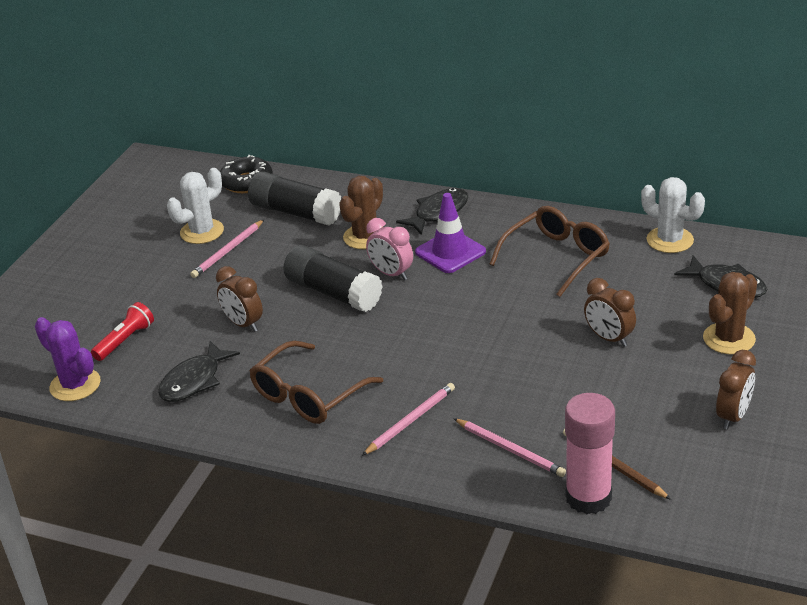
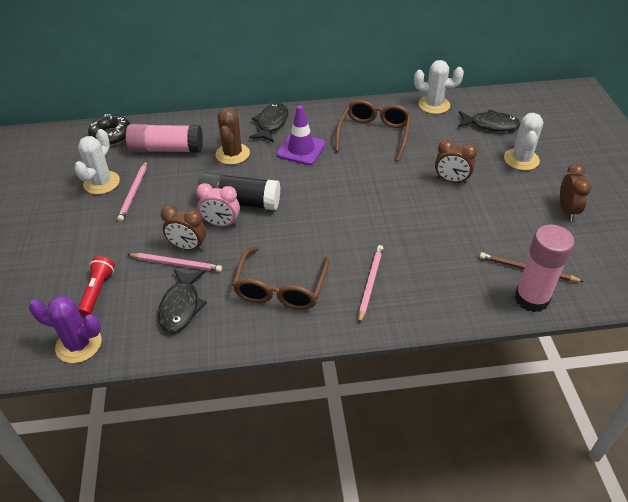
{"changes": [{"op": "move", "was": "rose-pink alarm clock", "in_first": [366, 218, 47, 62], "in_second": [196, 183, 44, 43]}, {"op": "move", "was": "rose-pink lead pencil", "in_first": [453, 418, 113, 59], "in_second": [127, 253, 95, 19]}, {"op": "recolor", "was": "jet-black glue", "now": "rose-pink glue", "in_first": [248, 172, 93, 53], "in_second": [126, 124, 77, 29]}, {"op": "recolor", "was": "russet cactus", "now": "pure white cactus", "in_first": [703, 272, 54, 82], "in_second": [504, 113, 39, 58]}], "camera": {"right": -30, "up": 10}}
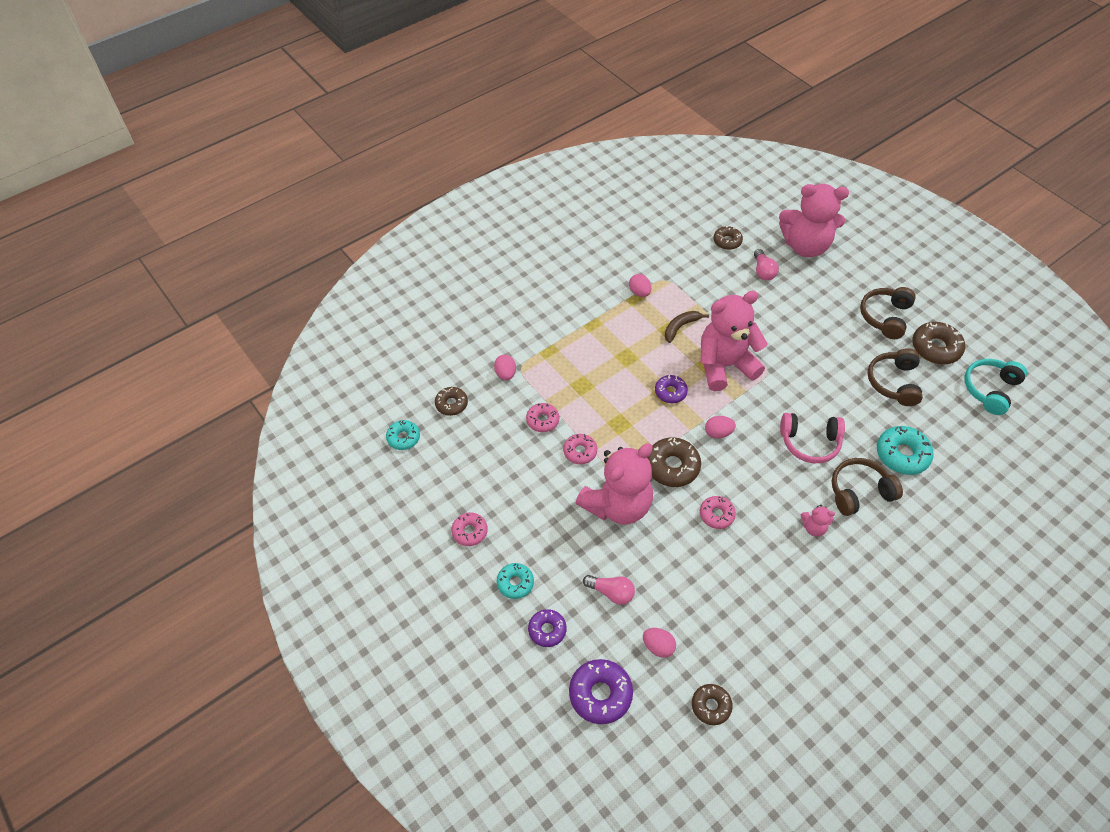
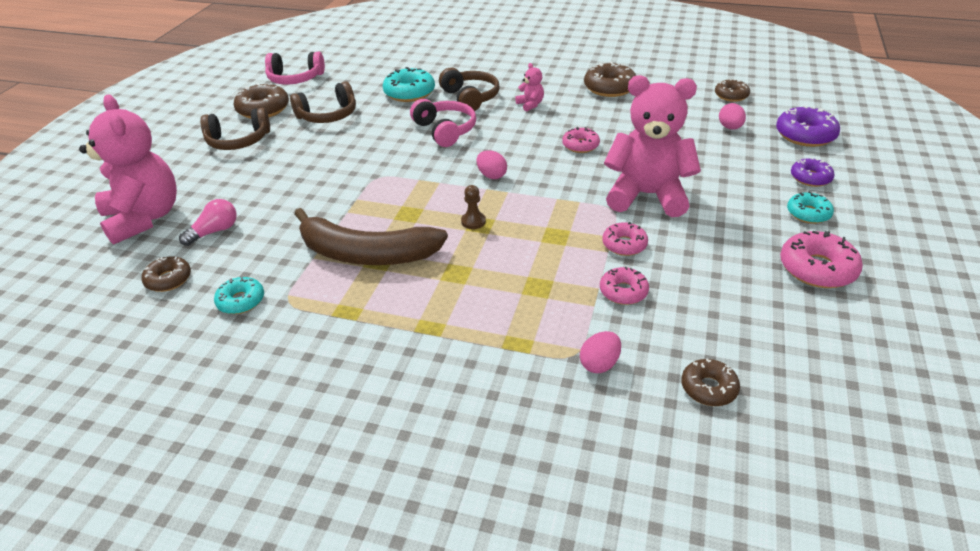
{"changes": [{"op": "delete", "was": "rose-pink lightbulb", "in_first": [583, 575, 52, 30]}, {"op": "delete", "was": "rose-pink toy egg", "in_first": [629, 274, 22, 23]}, {"op": "delete", "was": "rose-pink stuffed bear", "in_first": [700, 291, 68, 100]}, {"op": "move", "was": "teal doughnut", "in_first": [386, 420, 34, 30], "in_second": [214, 276, 50, 38]}, {"op": "move", "was": "russet doughnut", "in_first": [647, 437, 54, 50], "in_second": [584, 62, 52, 35]}, {"op": "replace", "was": "violet doughnut", "now": "russet game pawn", "in_first": [655, 375, 33, 28], "in_second": [461, 185, 25, 44]}, {"op": "recolor", "was": "teal over-ear headphones", "now": "rose-pink over-ear headphones", "in_first": [964, 359, 63, 56], "in_second": [265, 52, 60, 33]}, {"op": "rotate", "was": "russet over-ear headphones", "in_first": [832, 458, 71, 58], "in_second": [439, 68, 61, 43], "clockwise": -150}, {"op": "resize", "was": "rose-pink doughnut", "in_first": [451, 513, 37, 33], "in_second": [780, 231, 83, 57], "ratio": 1.59}, {"op": "resize", "was": "russet toy banana", "in_first": [665, 311, 44, 32], "in_second": [295, 208, 153, 57], "ratio": 2.09}], "camera": {"right": -125, "up": -15}}
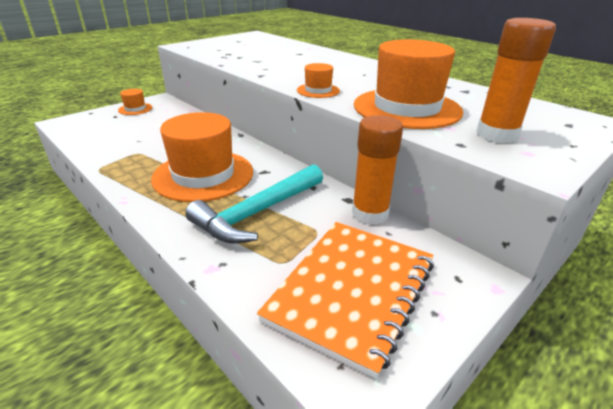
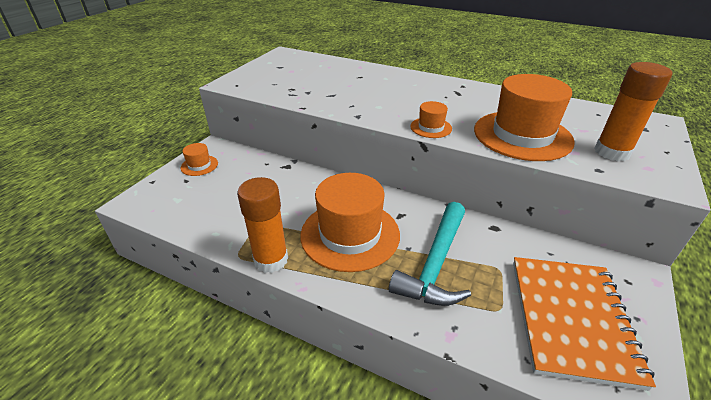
{"changes": [{"op": "move", "was": "bright orange glue", "in_first": [352, 115, 51, 110], "in_second": [237, 177, 51, 96]}], "camera": {"right": -20, "up": 5}}
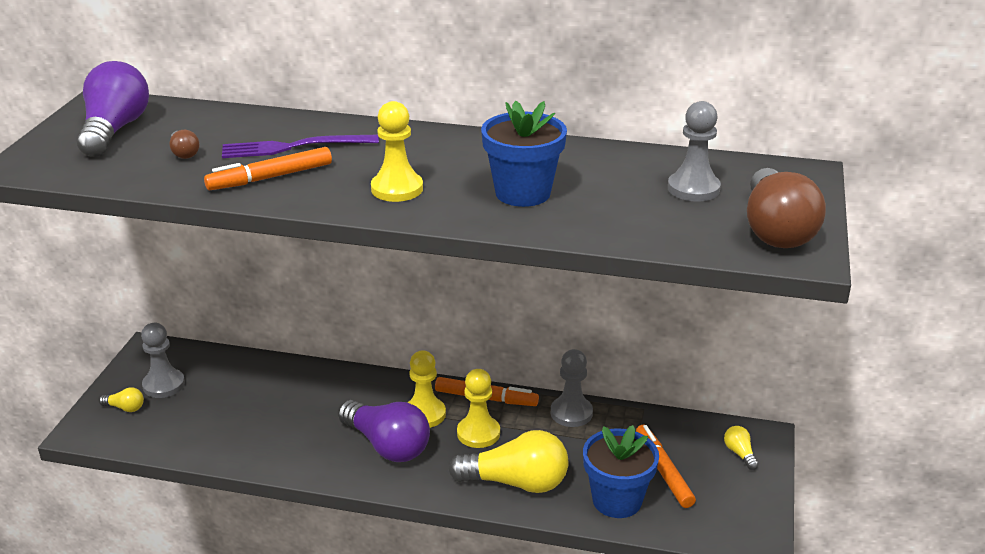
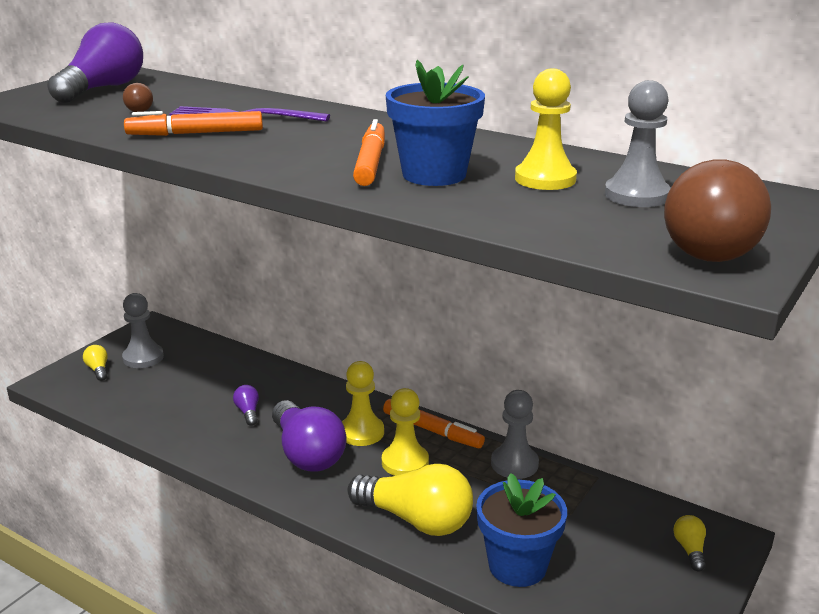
{"changes": [{"op": "insert", "now": "violet lightbulb", "in_second": [233, 385, 26, 41]}, {"op": "move", "was": "yellow game pawn", "in_first": [371, 101, 52, 101], "in_second": [515, 69, 62, 121]}, {"op": "move", "was": "bright orange marker", "in_first": [636, 425, 60, 83], "in_second": [353, 119, 32, 67]}, {"op": "rotate", "was": "yellow lightbulb", "in_first": [99, 387, 45, 25], "in_second": [83, 345, 25, 36], "clockwise": -150}], "camera": {"right": 20, "up": -5}}
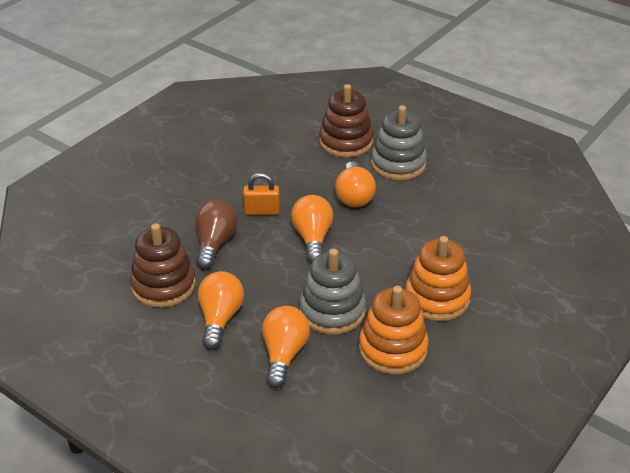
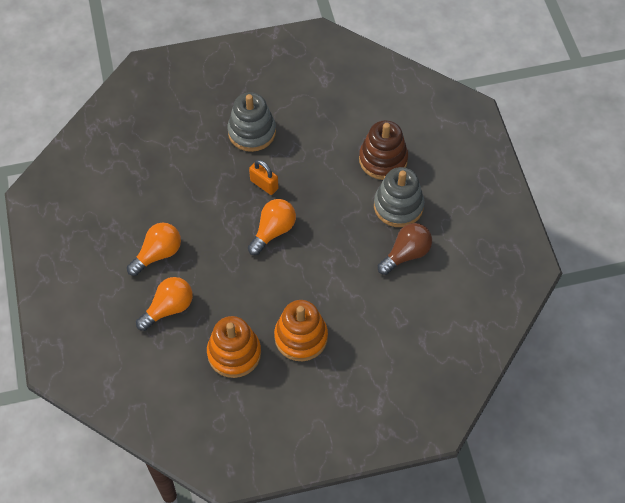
{"changes": [{"op": "delete", "was": "russet ring stacker", "in_first": [130, 223, 66, 85]}, {"op": "delete", "was": "bright orange lightbulb", "in_first": [335, 161, 41, 46]}, {"op": "move", "was": "russet lightbulb", "in_first": [195, 200, 42, 70], "in_second": [378, 223, 54, 52]}, {"op": "move", "was": "grey ring stacker", "in_first": [299, 249, 67, 86], "in_second": [228, 92, 48, 60]}], "camera": {"right": 40, "up": 20}}
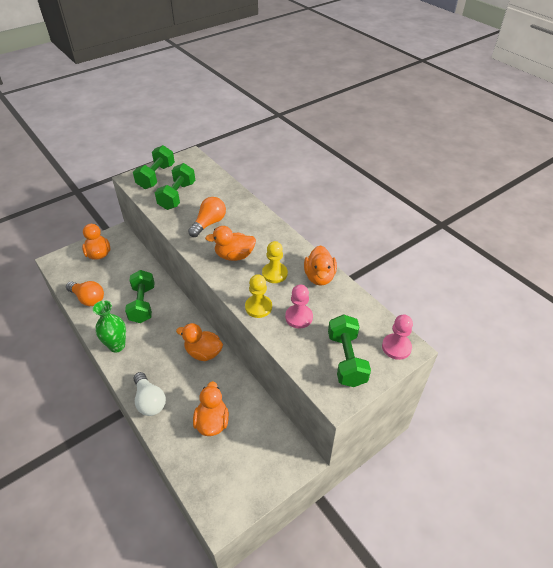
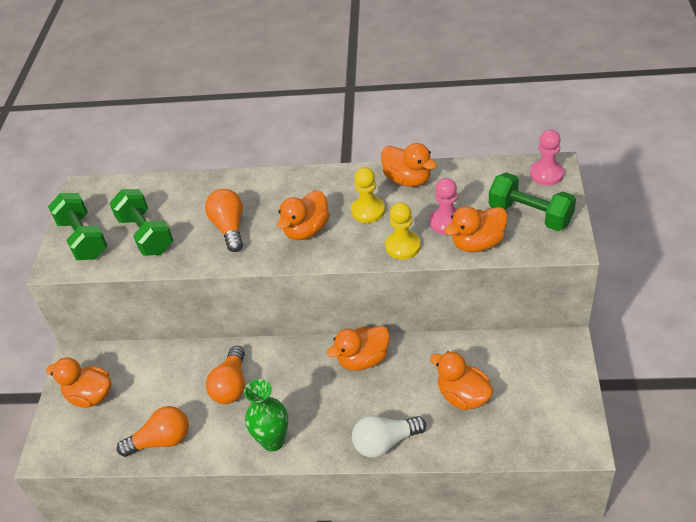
{"changes": [{"op": "insert", "now": "bright orange rubber duck", "in_second": [444, 206, 64, 46]}, {"op": "replace", "was": "leaf-green dumbbell", "now": "bright orange lightbulb", "in_first": [125, 270, 30, 53], "in_second": [206, 346, 39, 58]}, {"op": "rotate", "was": "pure white lightbulb", "in_first": [133, 372, 33, 44], "in_second": [352, 415, 74, 43], "clockwise": 150}], "camera": {"right": -45, "up": 0}}
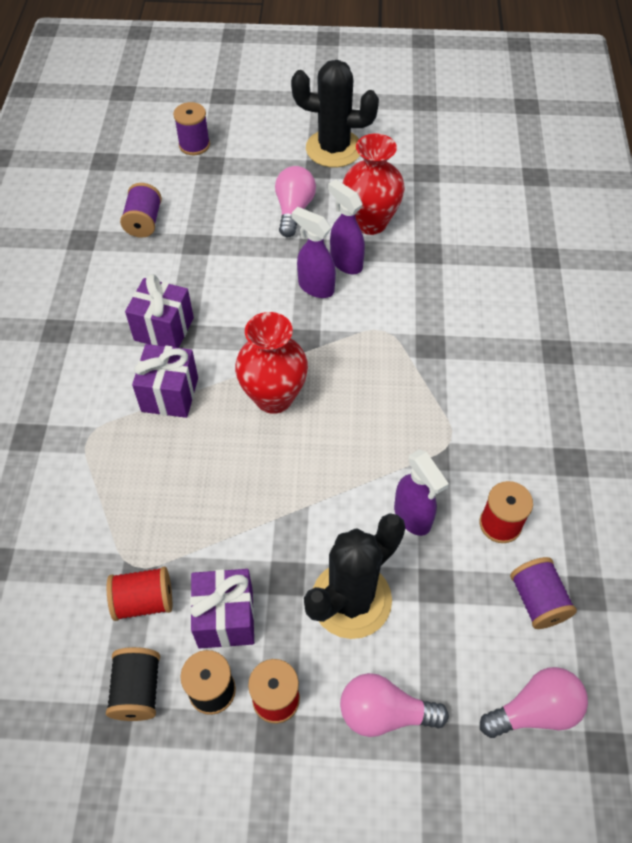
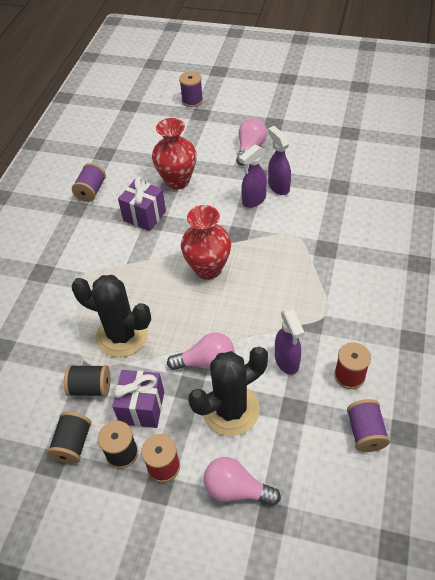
{"changes": [{"op": "delete", "was": "violet present", "in_first": [132, 344, 66, 74]}, {"op": "move", "was": "violet reel of thread", "in_first": [120, 183, 42, 55], "in_second": [72, 163, 34, 39]}, {"op": "move", "was": "jet-black cactus", "in_first": [291, 60, 88, 107], "in_second": [71, 275, 80, 82]}, {"op": "move", "was": "crimson flower vase", "in_first": [343, 133, 62, 102], "in_second": [152, 118, 45, 72]}, {"op": "move", "was": "rose-pink lightbulb", "in_first": [480, 667, 108, 71], "in_second": [167, 332, 67, 38]}, {"op": "recolor", "was": "crimson reel of thread", "now": "jet-black reel of thread", "in_first": [107, 566, 65, 55], "in_second": [64, 365, 46, 32]}, {"op": "rotate", "was": "violet spray bottle", "in_first": [292, 207, 44, 91], "in_second": [239, 145, 28, 63], "clockwise": -90}], "camera": {"right": 15, "up": -5}}
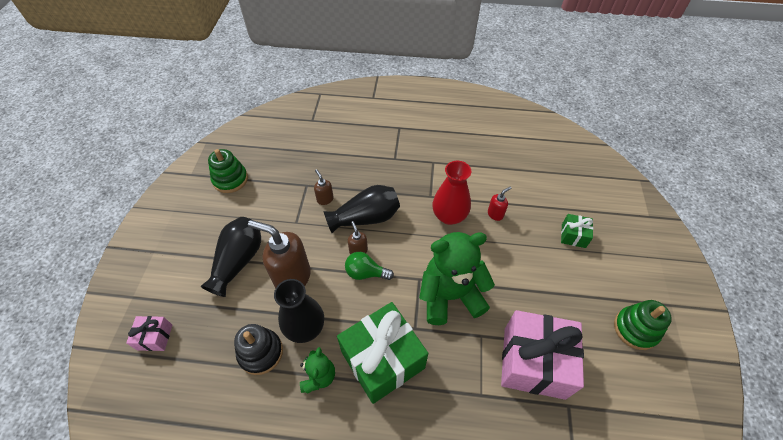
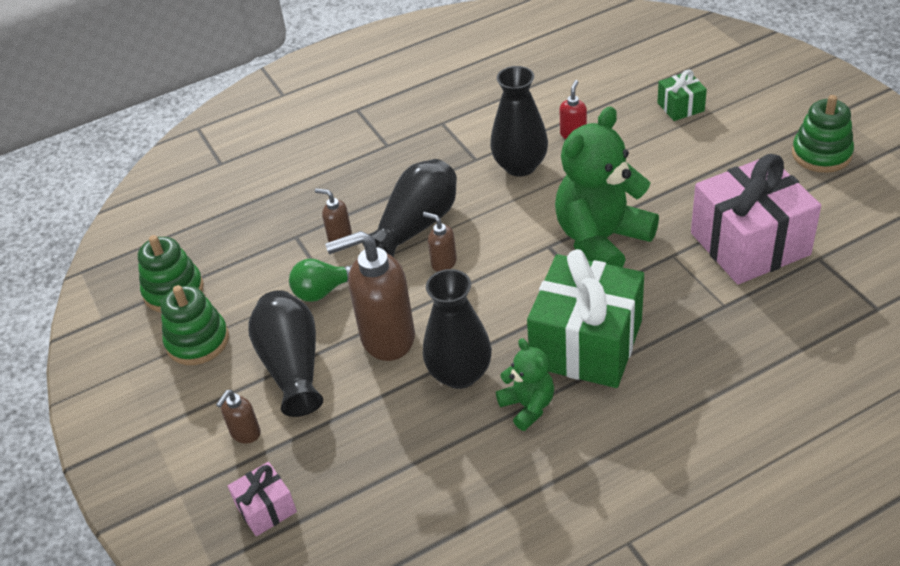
{"changes": [{"op": "delete", "was": "jet-black ring stacker", "in_first": [234, 324, 49, 51]}, {"op": "insert", "now": "leaf-green ring stacker", "in_second": [161, 285, 68, 80]}, {"op": "insert", "now": "russet soap dispenser", "in_second": [216, 390, 45, 54]}, {"op": "move", "was": "leaf-green lightbulb", "in_first": [345, 252, 49, 28], "in_second": [289, 258, 63, 44]}, {"op": "recolor", "was": "crimson flower vase", "now": "jet-black flower vase", "in_first": [432, 161, 39, 64], "in_second": [490, 66, 58, 111]}], "camera": {"right": -30, "up": -10}}
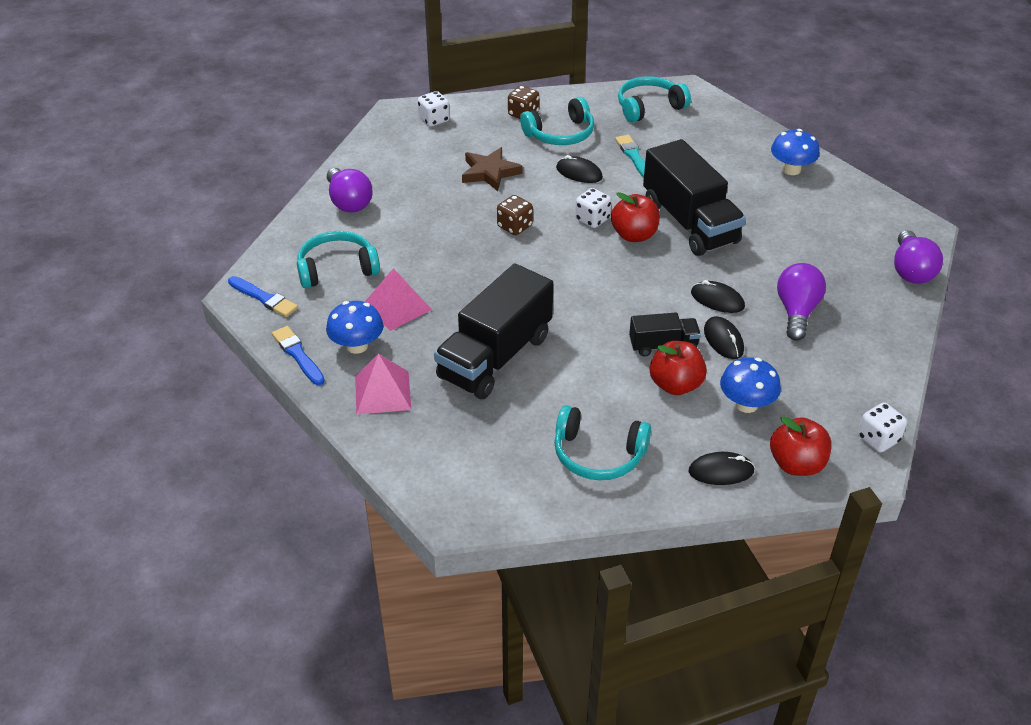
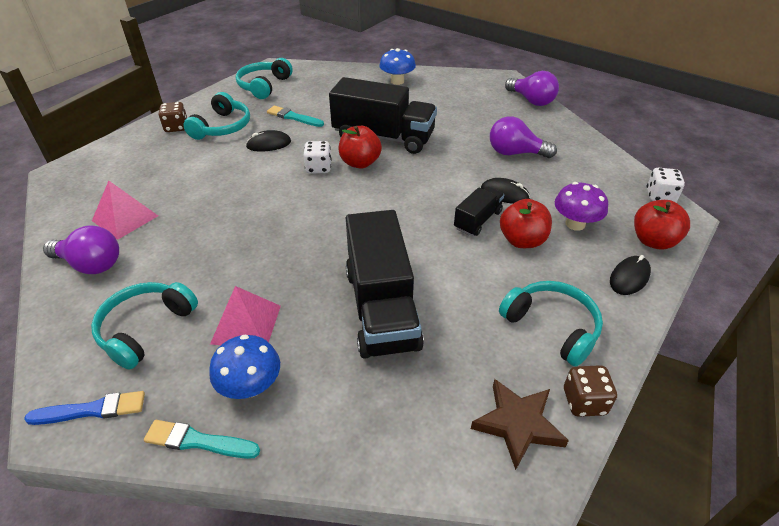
{"changes": [{"op": "delete", "was": "pure white dice", "in_first": [418, 91, 32, 36]}, {"op": "delete", "was": "jet-black computer mouse", "in_first": [691, 280, 54, 33]}, {"op": "move", "was": "rose-pink pyramid shape", "in_first": [355, 353, 56, 62], "in_second": [92, 181, 66, 59]}, {"op": "move", "was": "russet star shape", "in_first": [462, 147, 61, 44], "in_second": [471, 379, 98, 91]}, {"op": "move", "was": "russet dice", "in_first": [497, 195, 36, 40], "in_second": [564, 365, 53, 52]}, {"op": "recolor", "was": "blue brush", "now": "teal brush", "in_first": [272, 326, 53, 59], "in_second": [144, 420, 116, 39]}, {"op": "recolor", "was": "blue toadstool", "now": "violet toadstool", "in_first": [720, 357, 61, 56], "in_second": [555, 182, 53, 49]}, {"op": "rotate", "was": "teal over-ear headphones", "in_first": [554, 405, 97, 75], "in_second": [499, 281, 104, 85], "clockwise": -105}, {"op": "rotate", "was": "violet lightbulb", "in_first": [777, 263, 49, 78], "in_second": [490, 116, 67, 42], "clockwise": -45}], "camera": {"right": -45, "up": 0}}
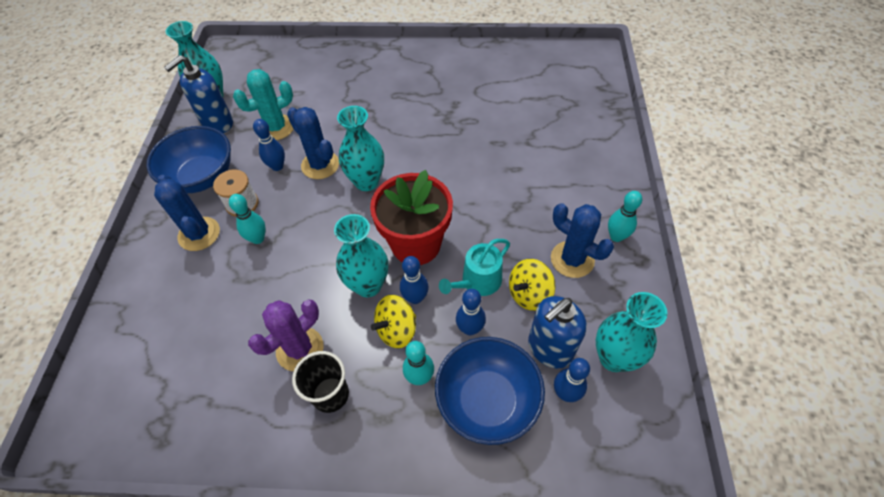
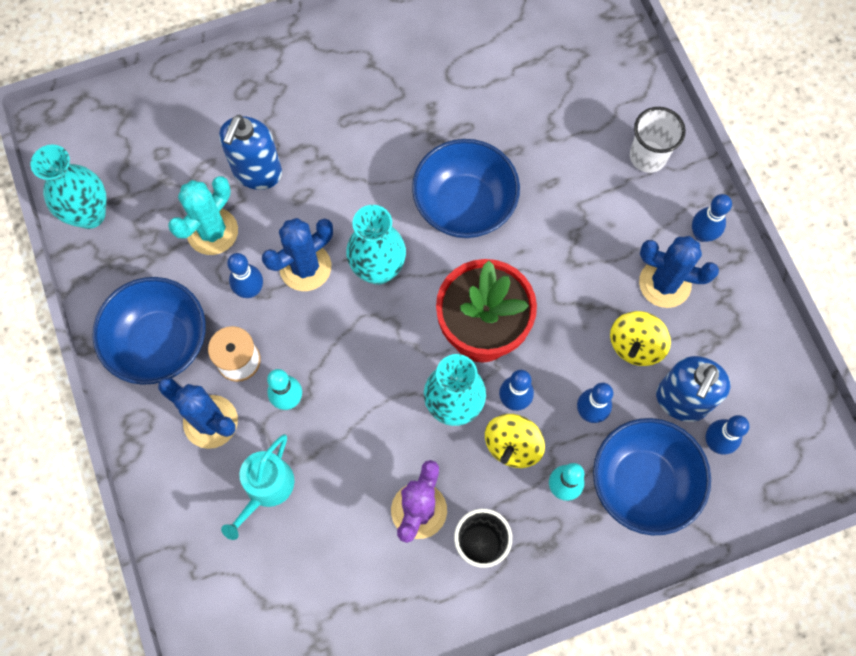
{"changes": [{"op": "delete", "was": "teal flower vase", "in_first": [596, 292, 72, 80]}, {"op": "insert", "now": "blue deep dish", "in_second": [412, 139, 108, 99]}, {"op": "insert", "now": "pure white cup", "in_second": [630, 107, 56, 66]}, {"op": "move", "was": "blue soap dispenser", "in_first": [164, 55, 69, 78], "in_second": [219, 115, 63, 75]}, {"op": "move", "was": "teal watering pot", "in_first": [439, 239, 71, 57], "in_second": [221, 434, 74, 106]}, {"op": "recolor", "was": "teal tenpin", "now": "blue tenpin", "in_first": [608, 191, 34, 51], "in_second": [692, 194, 40, 48]}, {"op": "rotate", "was": "blue cactus", "in_first": [287, 107, 52, 72], "in_second": [262, 218, 71, 73], "clockwise": -60}], "camera": {"right": -25, "up": 15}}
